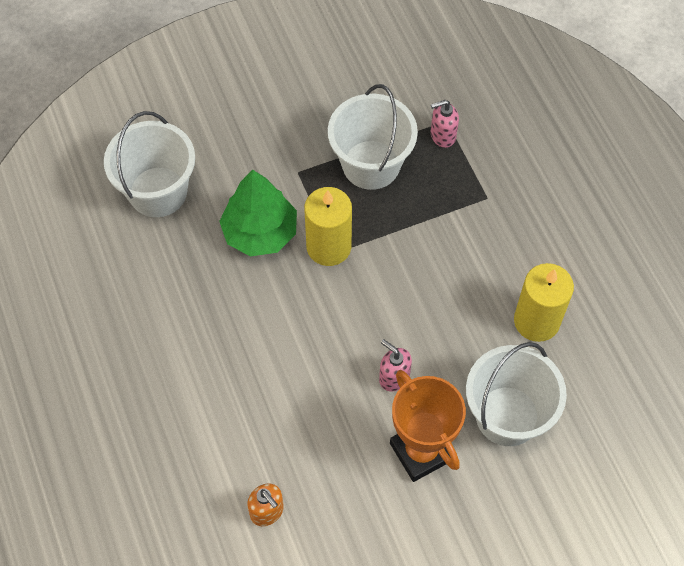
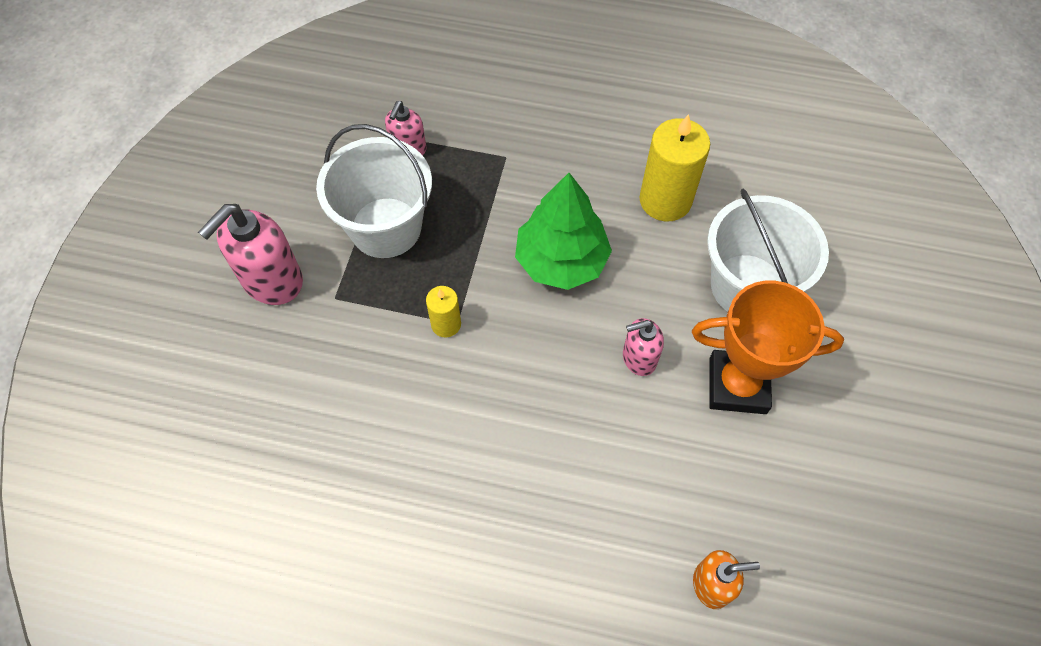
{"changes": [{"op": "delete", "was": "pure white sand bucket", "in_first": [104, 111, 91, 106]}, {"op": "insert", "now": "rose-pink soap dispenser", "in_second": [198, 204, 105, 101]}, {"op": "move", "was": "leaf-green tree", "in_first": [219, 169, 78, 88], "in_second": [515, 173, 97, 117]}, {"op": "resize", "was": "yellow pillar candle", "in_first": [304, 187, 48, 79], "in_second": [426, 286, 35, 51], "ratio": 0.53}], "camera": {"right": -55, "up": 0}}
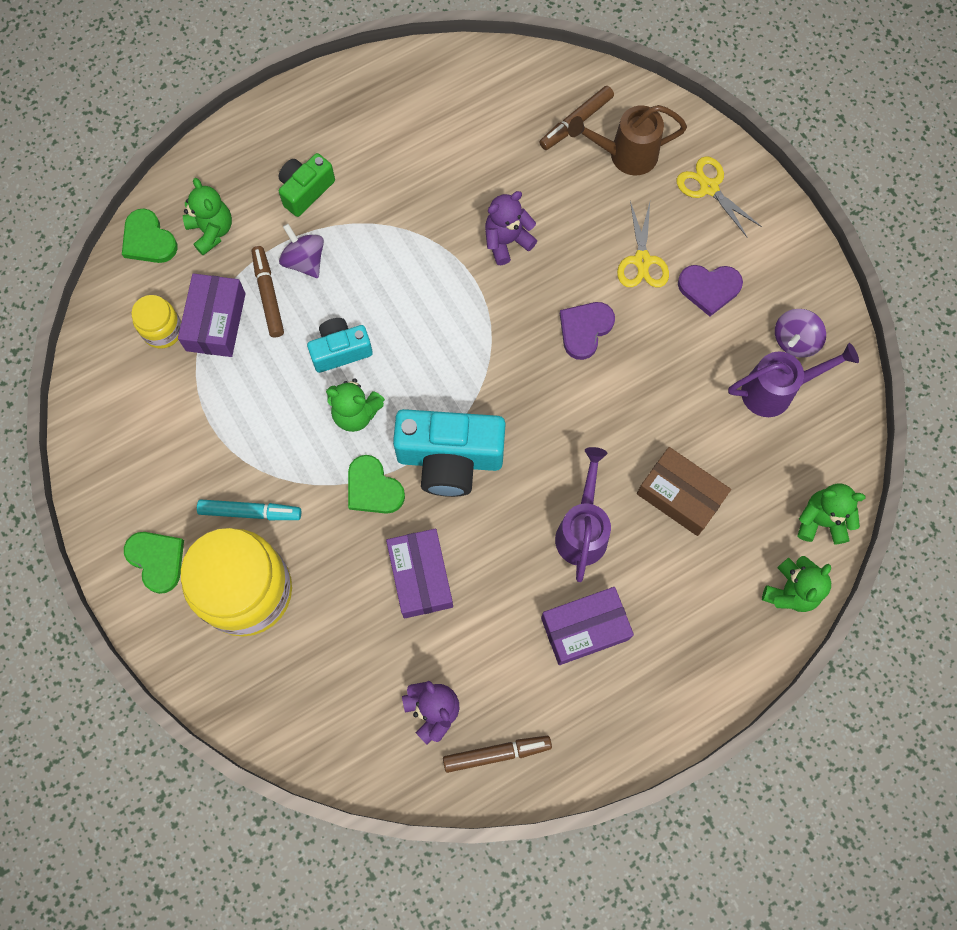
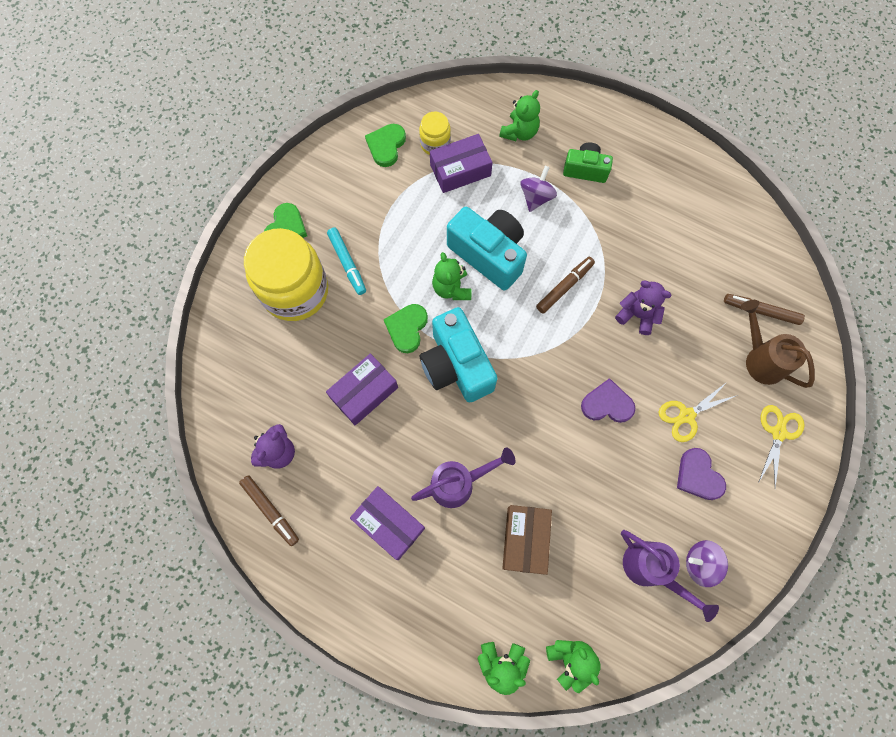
{"changes": [{"op": "move", "was": "leaf-green heart", "in_first": [122, 208, 56, 55], "in_second": [365, 124, 41, 43]}, {"op": "move", "was": "russet marker", "in_first": [252, 246, 32, 91], "in_second": [536, 257, 59, 57]}, {"op": "resize", "was": "teal photo camera", "in_first": [307, 318, 66, 55], "in_second": [447, 207, 80, 84], "ratio": 1.73}], "camera": {"right": 60, "up": 0}}
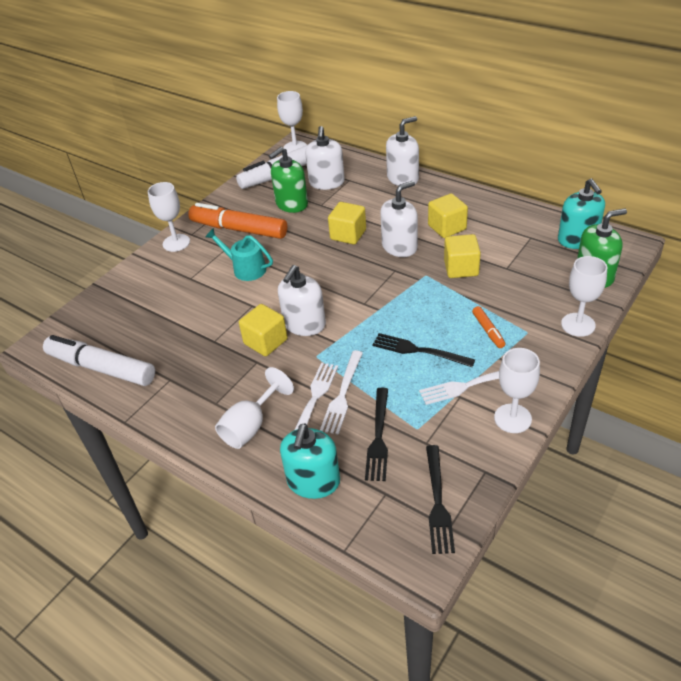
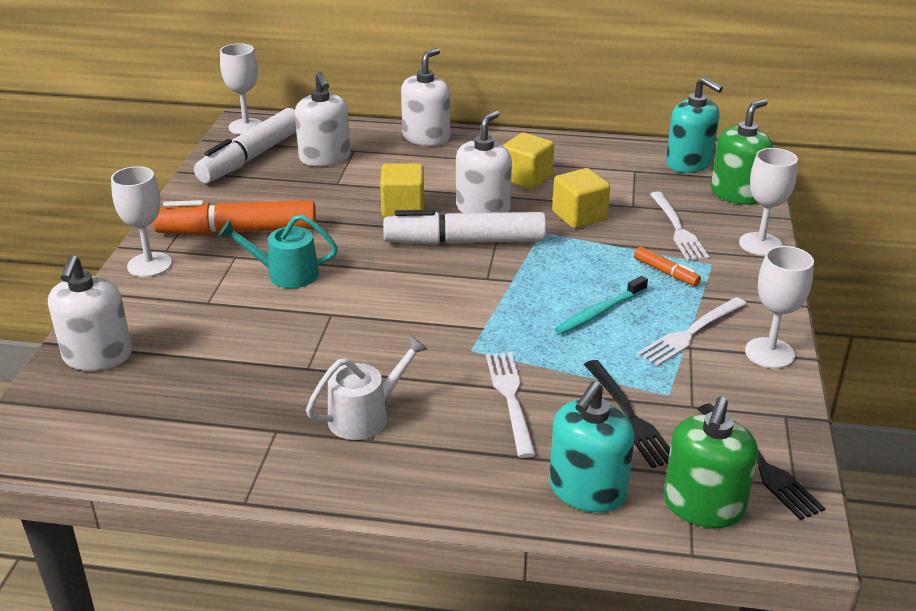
{"changes": [{"op": "delete", "was": "pure white goblet", "in_first": [215, 367, 79, 82]}, {"op": "delete", "was": "yellow solid cube", "in_first": [239, 304, 49, 52]}, {"op": "insert", "now": "pure white watering pot", "in_second": [306, 336, 122, 104]}, {"op": "move", "was": "pure white marker", "in_first": [43, 335, 112, 51], "in_second": [383, 210, 163, 35]}, {"op": "move", "was": "leaf-green soap dispenser", "in_first": [269, 147, 39, 66], "in_second": [663, 397, 95, 131]}, {"op": "move", "was": "pure white soap dispenser", "in_first": [278, 265, 48, 71], "in_second": [48, 255, 84, 116]}, {"op": "move", "was": "pure white table fork", "in_first": [320, 350, 43, 85], "in_second": [650, 191, 59, 70]}, {"op": "replace", "was": "jet-black table fork", "now": "teal tooth brush", "in_first": [373, 333, 102, 34], "in_second": [555, 276, 93, 59]}, {"op": "rotate", "was": "teal soap dispenser", "in_first": [280, 423, 60, 76], "in_second": [549, 381, 85, 131], "clockwise": 45}], "camera": {"right": -30, "up": -10}}
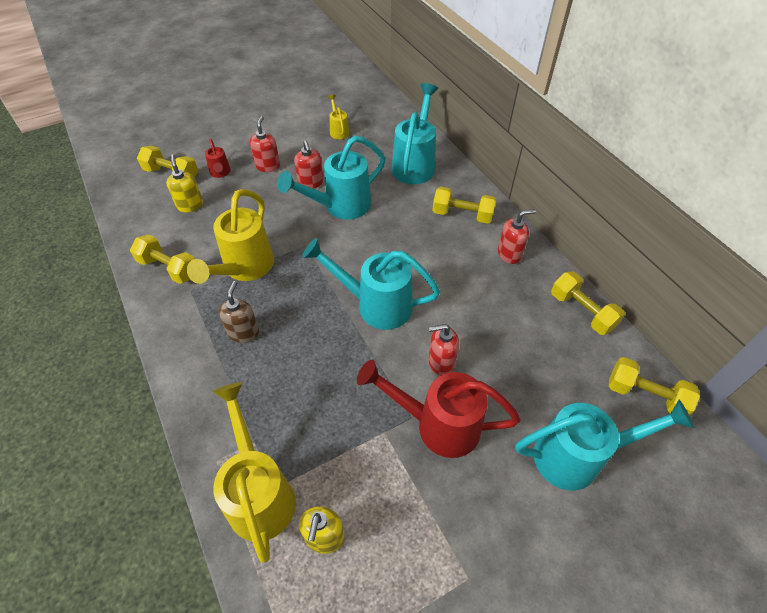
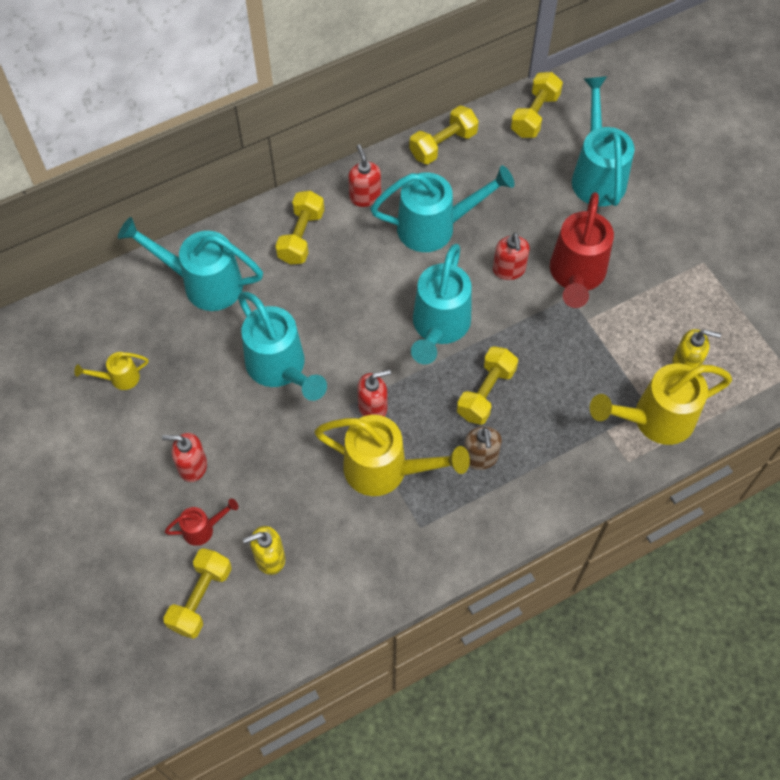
{"changes": [{"op": "insert", "now": "teal watering pot", "in_second": [370, 166, 145, 86]}, {"op": "move", "was": "yellow dumbbell", "in_first": [130, 234, 65, 50], "in_second": [457, 346, 61, 79]}, {"op": "move", "was": "crimson soap dispenser", "in_first": [294, 140, 29, 49], "in_second": [357, 369, 34, 48]}, {"op": "rotate", "was": "russet soap dispenser", "in_first": [219, 281, 40, 62], "in_second": [464, 426, 38, 44], "clockwise": -105}], "camera": {"right": -90, "up": 10}}
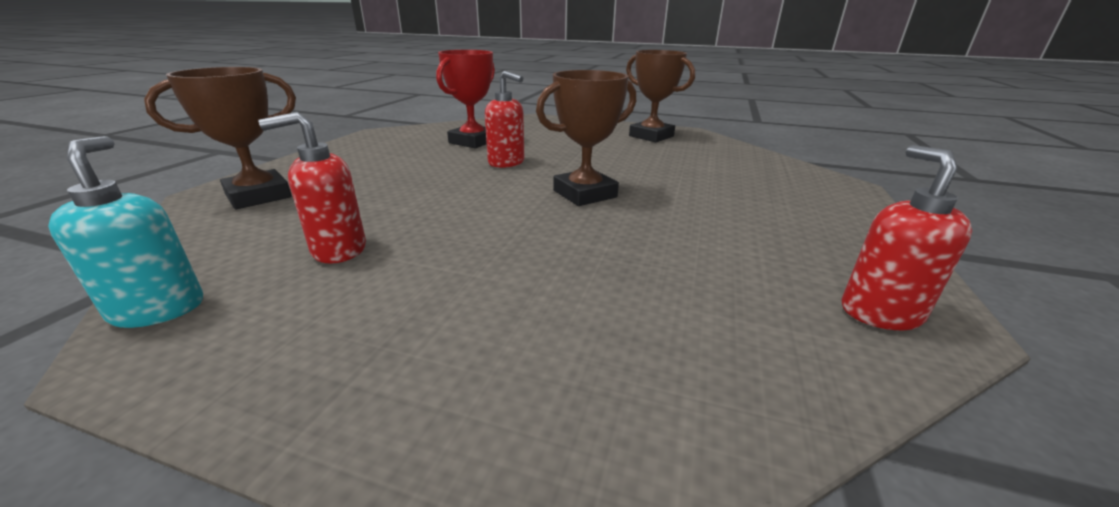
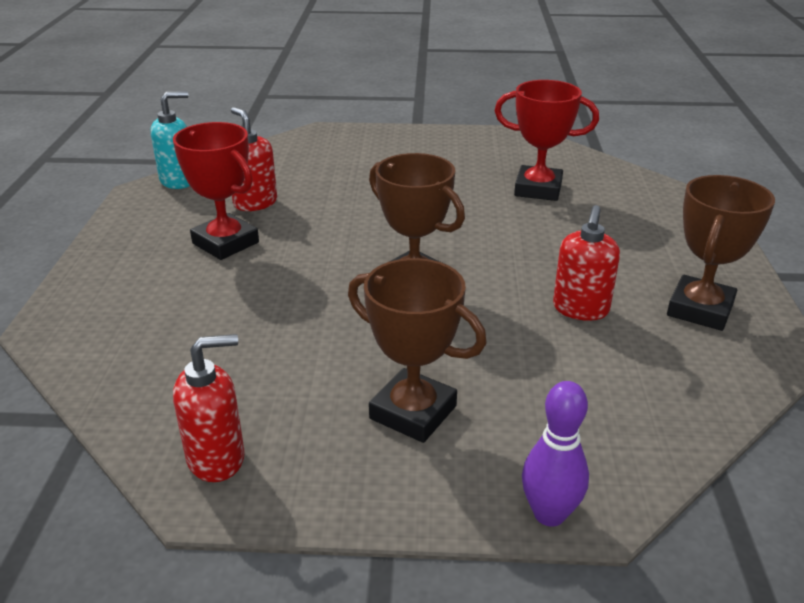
{"changes": [{"op": "insert", "now": "crimson trophy", "in_second": [173, 122, 86, 138]}, {"op": "insert", "now": "violet tenpin", "in_second": [522, 381, 67, 146]}, {"op": "move", "was": "russet trophy", "in_first": [144, 67, 152, 142], "in_second": [348, 258, 139, 185]}, {"op": "move", "was": "crimson soap dispenser", "in_first": [485, 71, 39, 97], "in_second": [553, 205, 67, 116]}], "camera": {"right": 75, "up": 5}}
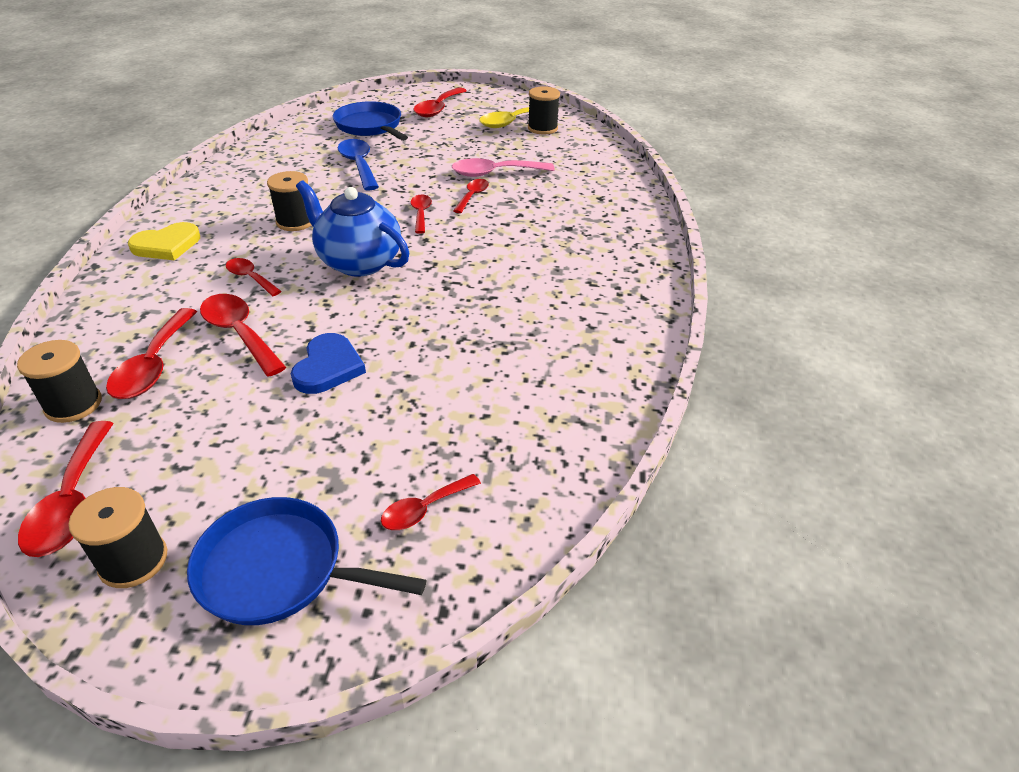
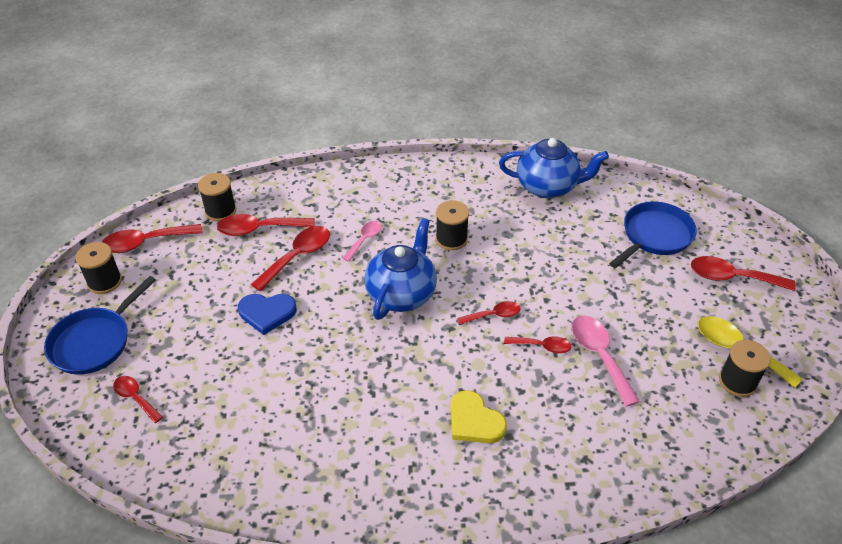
{"changes": [{"op": "delete", "was": "blue tablespoon", "in_first": [338, 139, 41, 52]}, {"op": "insert", "now": "blue tea pot", "in_second": [499, 138, 110, 60]}, {"op": "move", "was": "yellow heart", "in_first": [128, 222, 72, 39], "in_second": [451, 390, 56, 53]}, {"op": "recolor", "was": "crimson tablespoon", "now": "rose-pink tablespoon", "in_first": [226, 258, 55, 38], "in_second": [342, 221, 40, 41]}, {"op": "rotate", "was": "blue frying pan", "in_first": [187, 497, 239, 128], "in_second": [44, 276, 112, 99], "clockwise": -150}], "camera": {"right": 80, "up": 5}}
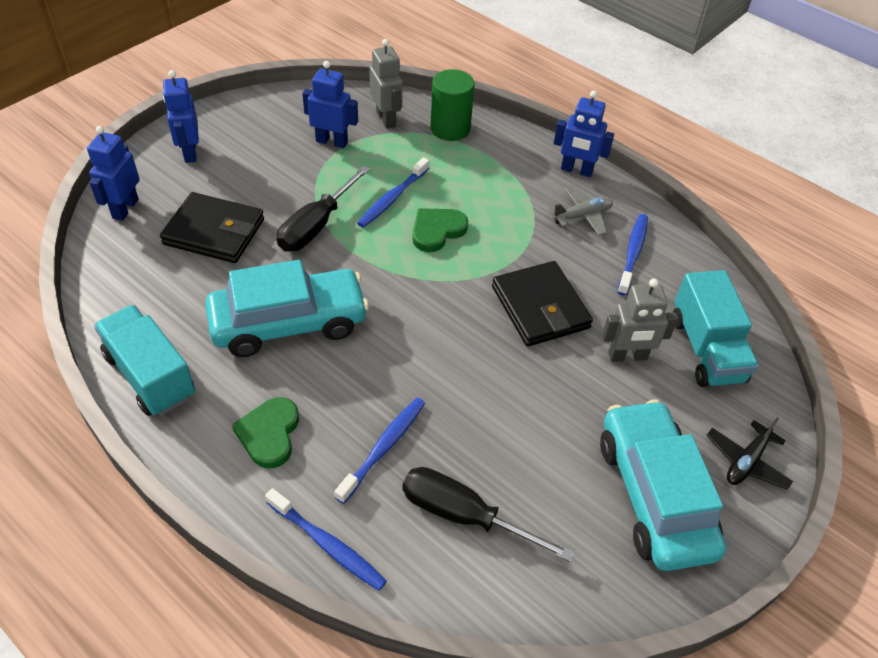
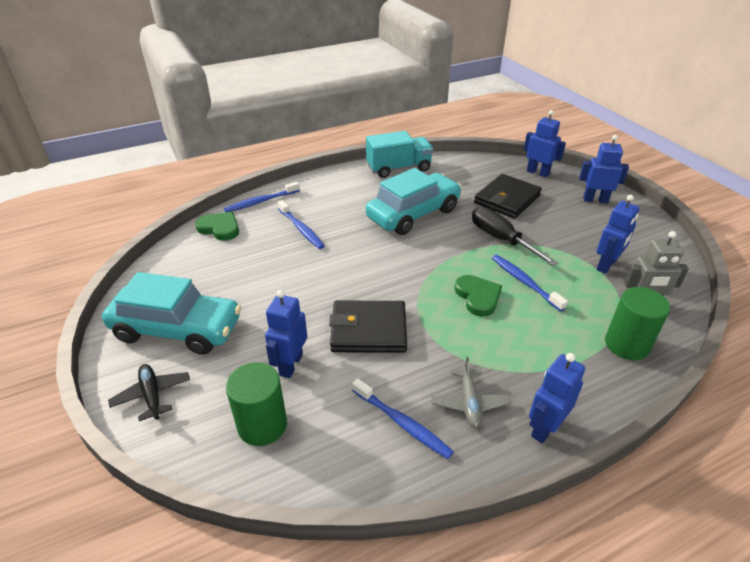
{"changes": [{"op": "delete", "was": "jet-black hand screwdriver", "in_first": [402, 467, 172, 95]}, {"op": "move", "was": "leaf-green heart", "in_first": [232, 397, 67, 72], "in_second": [195, 212, 44, 29]}, {"op": "replace", "was": "teal truck", "now": "leaf-green cylinder", "in_first": [673, 270, 86, 117], "in_second": [226, 362, 61, 84]}, {"op": "recolor", "was": "grey toy robot", "now": "blue toy robot", "in_first": [602, 279, 76, 83], "in_second": [265, 290, 42, 88]}, {"op": "rotate", "was": "teal automobile", "in_first": [205, 260, 164, 97], "in_second": [366, 168, 96, 67], "clockwise": -135}], "camera": {"right": 115, "up": -10}}
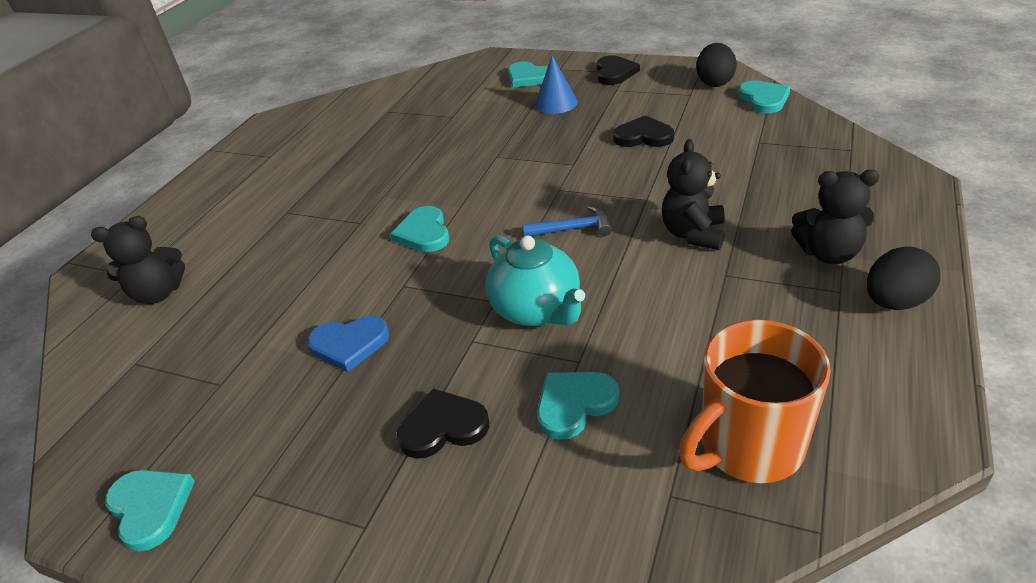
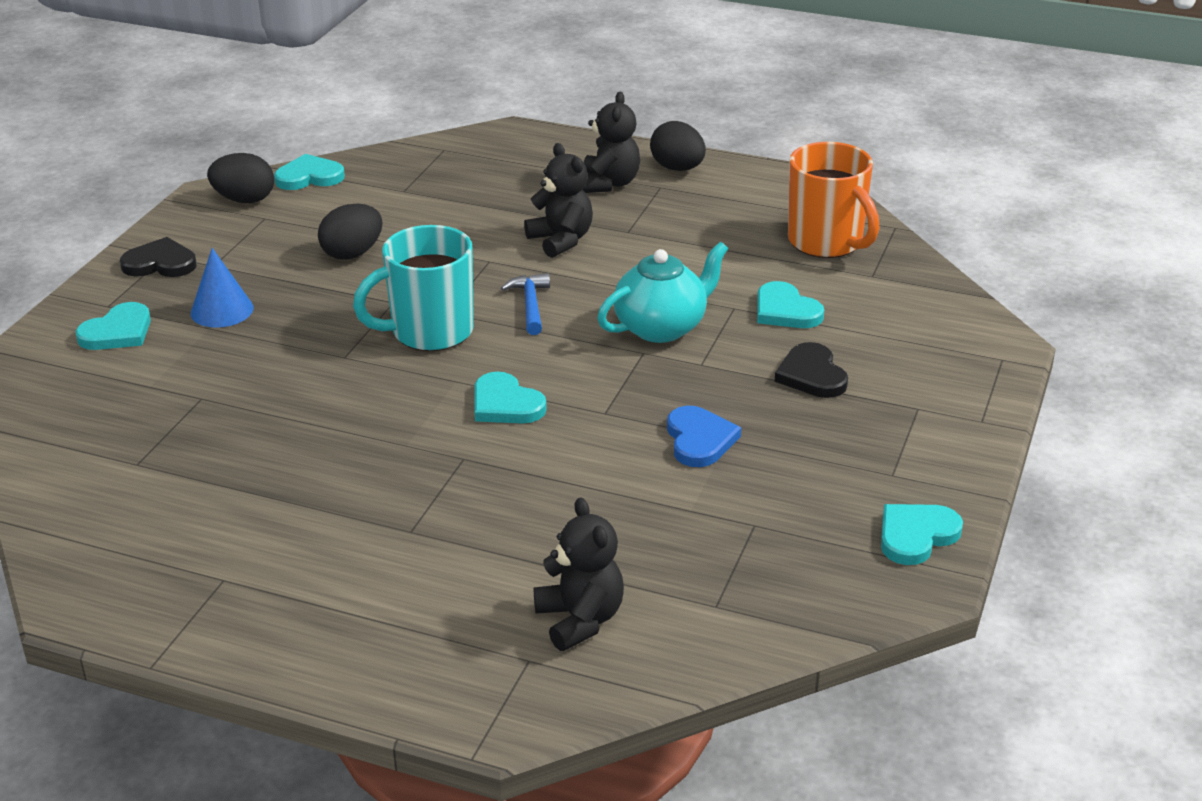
{"changes": [{"op": "insert", "now": "teal mug", "in_second": [353, 225, 121, 126]}, {"op": "replace", "was": "jet-black heart", "now": "jet-black toy egg", "in_first": [613, 115, 61, 32], "in_second": [318, 204, 64, 56]}, {"op": "rotate", "was": "teal heart", "in_first": [390, 206, 59, 46], "in_second": [474, 372, 73, 51], "clockwise": 60}, {"op": "rotate", "was": "jet-black stuffed bear", "in_first": [662, 139, 63, 111], "in_second": [524, 143, 69, 115], "clockwise": -135}], "camera": {"right": -95, "up": -5}}
